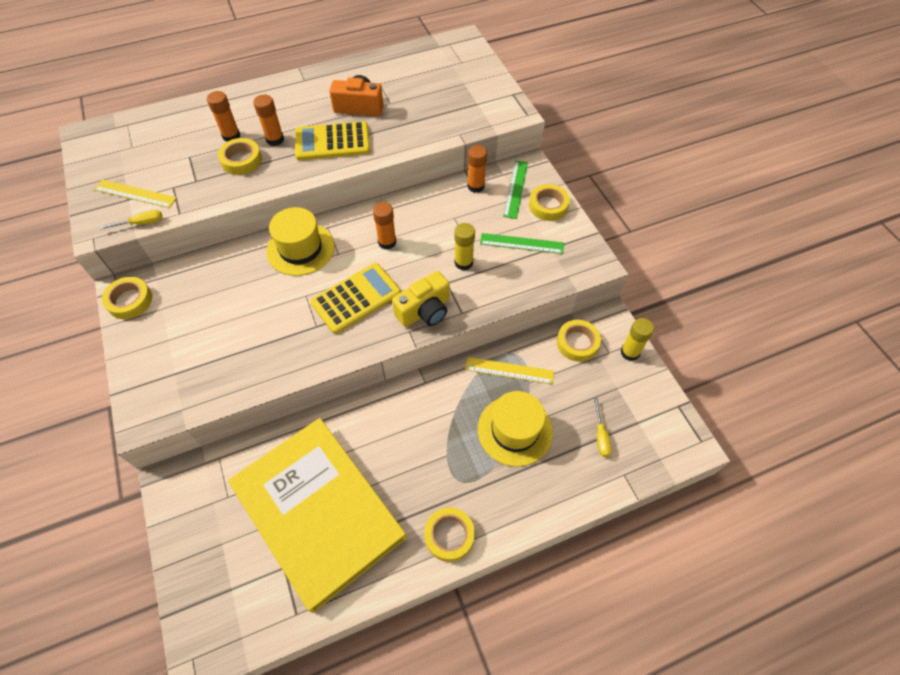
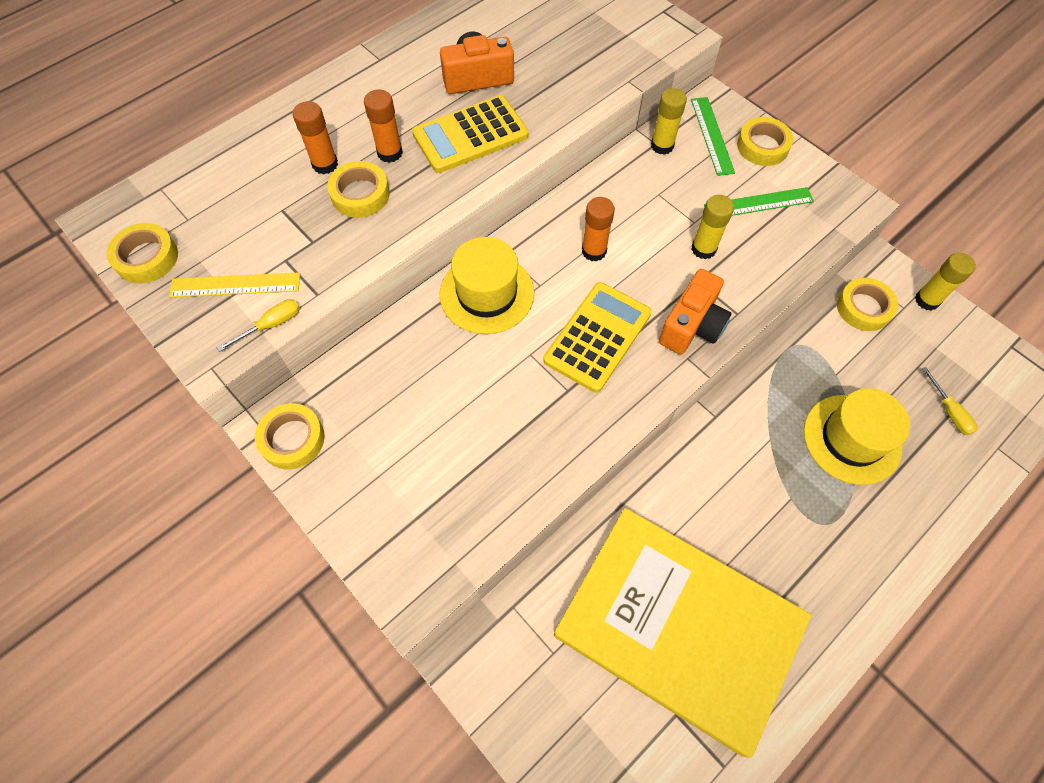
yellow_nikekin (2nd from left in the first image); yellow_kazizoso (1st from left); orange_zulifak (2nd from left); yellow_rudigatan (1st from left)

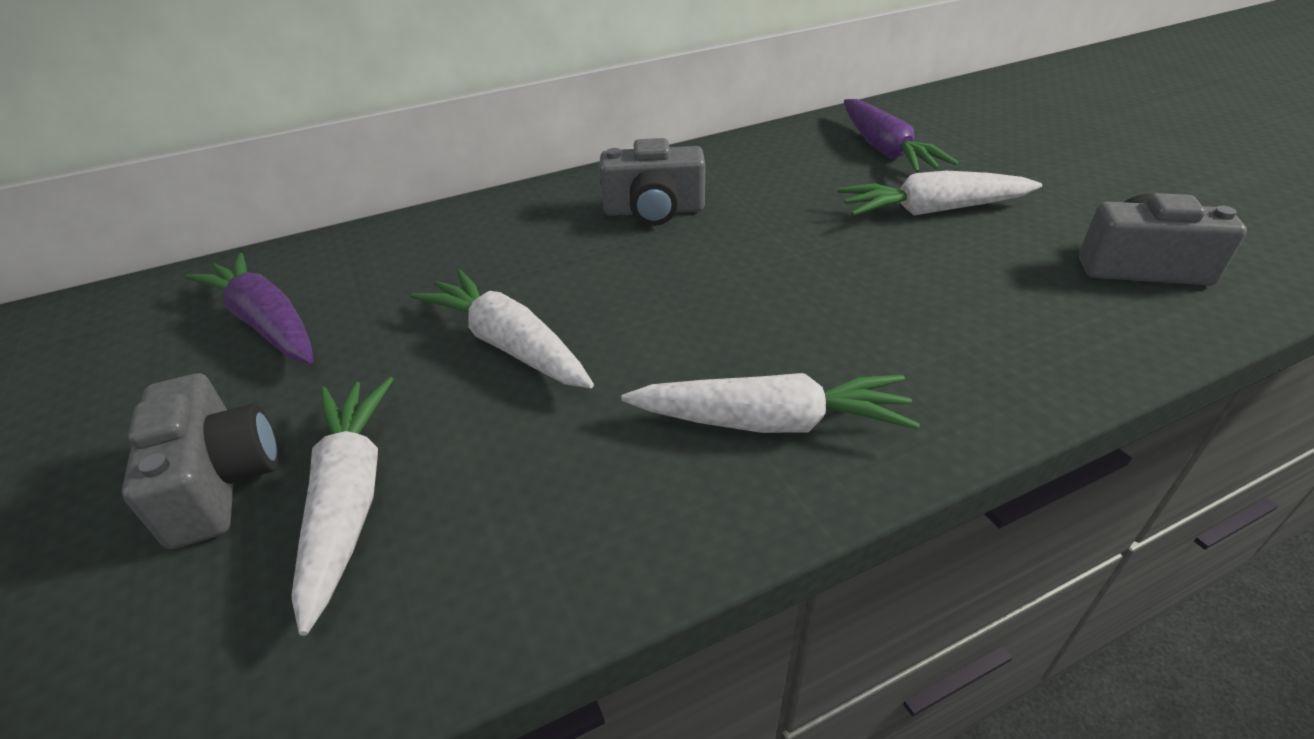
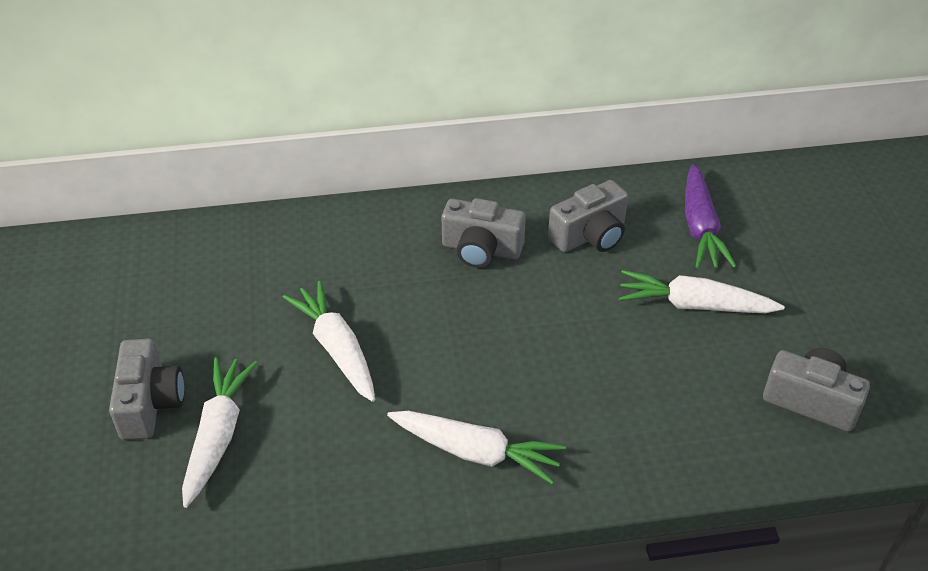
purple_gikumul (1st from left in the first image); grey_zulifak (3rd from left)

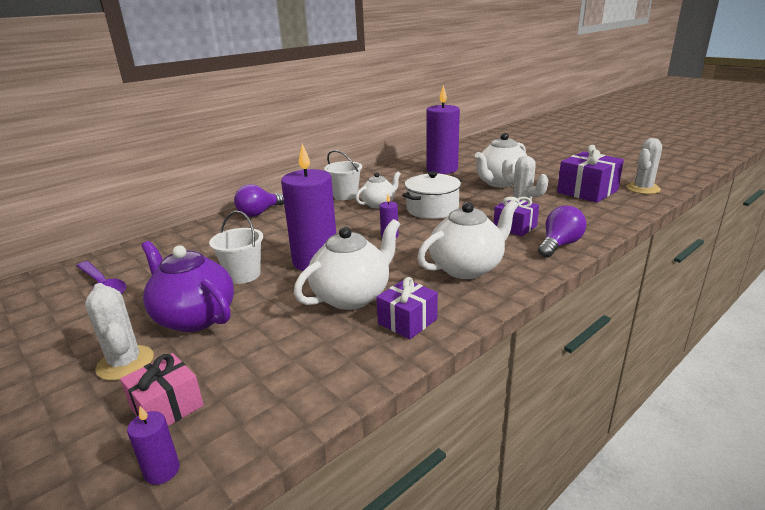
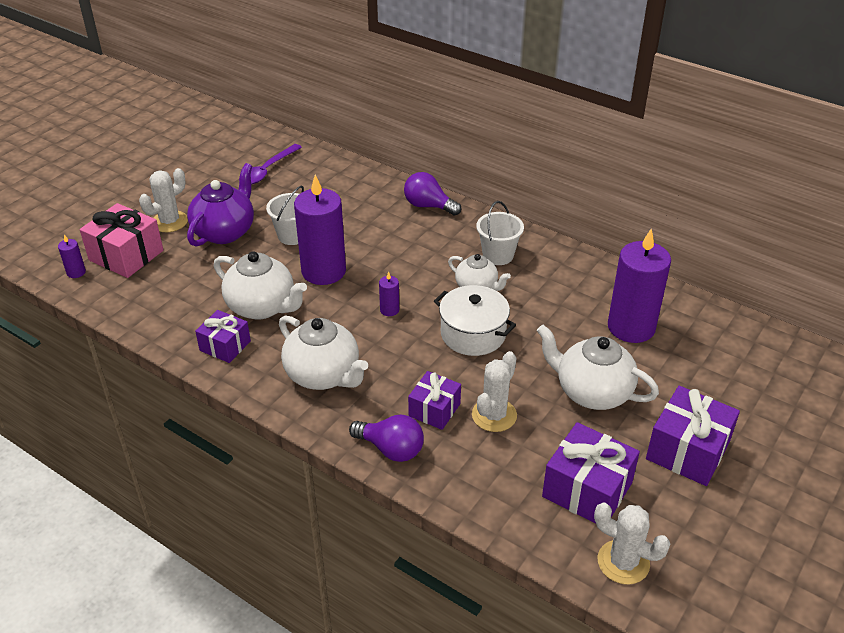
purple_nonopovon (4th from left); pink_nonopovon

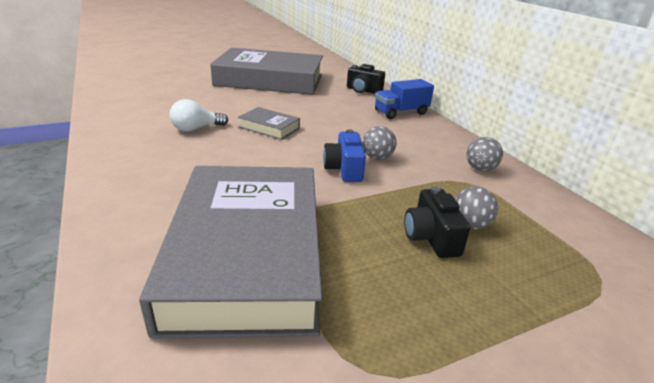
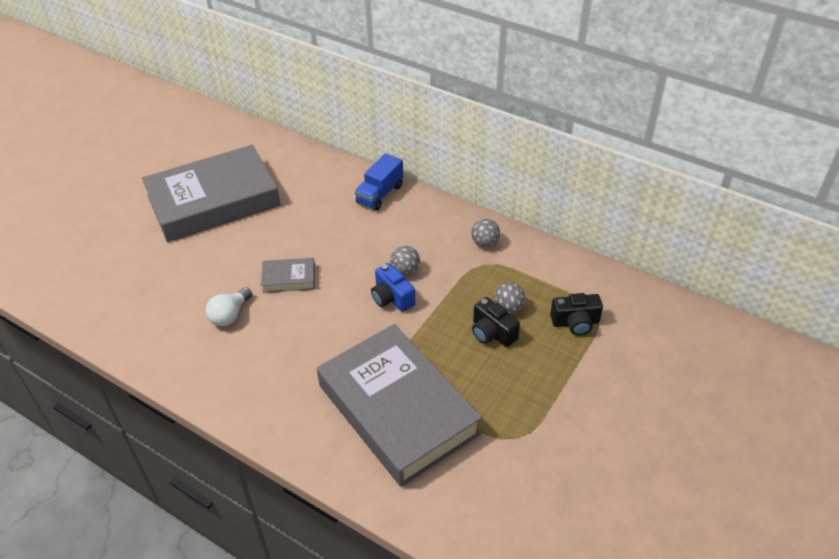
black_zulifak (2nd from left)

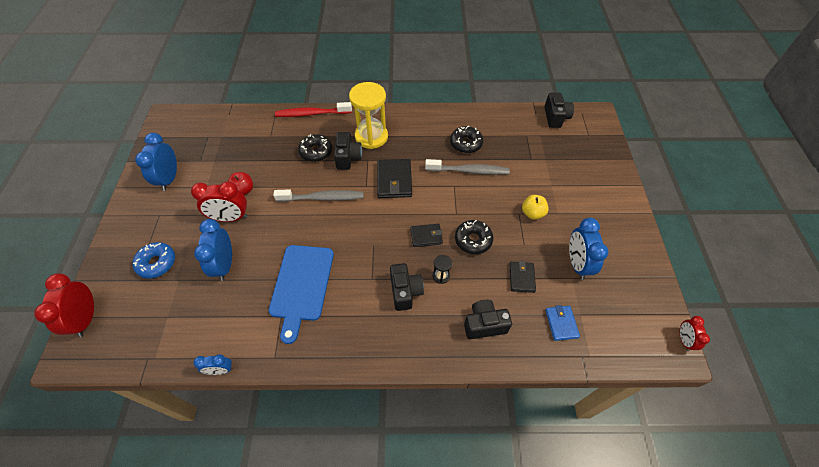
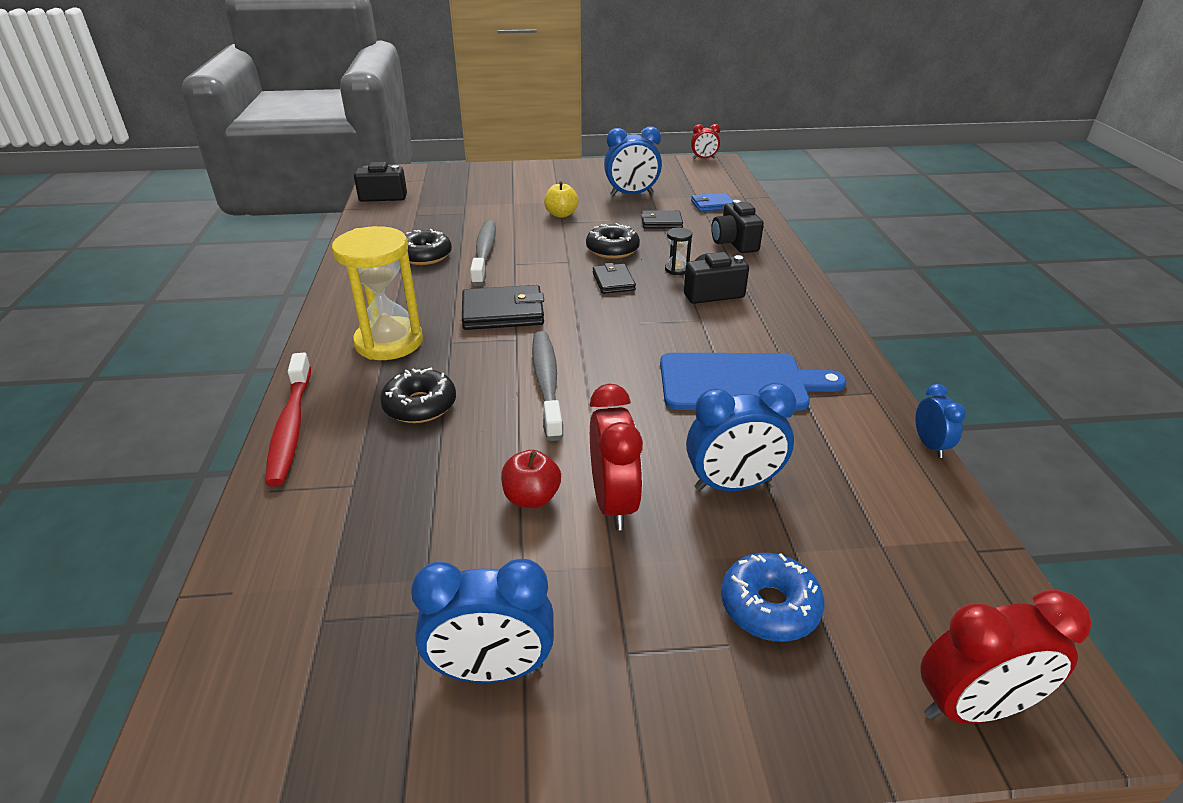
black_zulifak (1st from left in the first image)

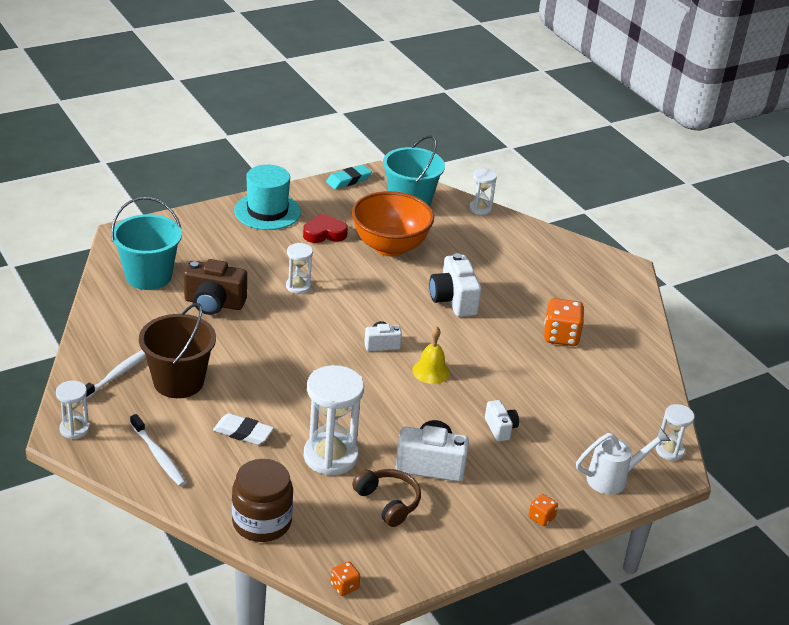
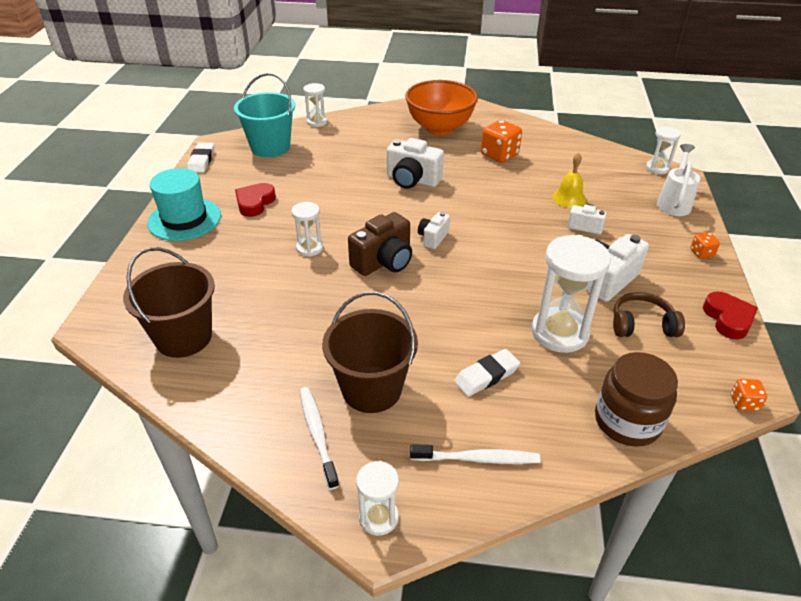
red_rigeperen (2nd from left); brown_zulifak; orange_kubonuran; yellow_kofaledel; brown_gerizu (1st from left); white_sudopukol (1st from left)

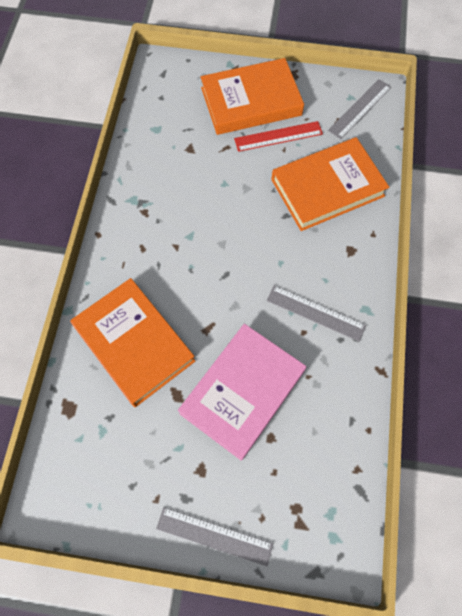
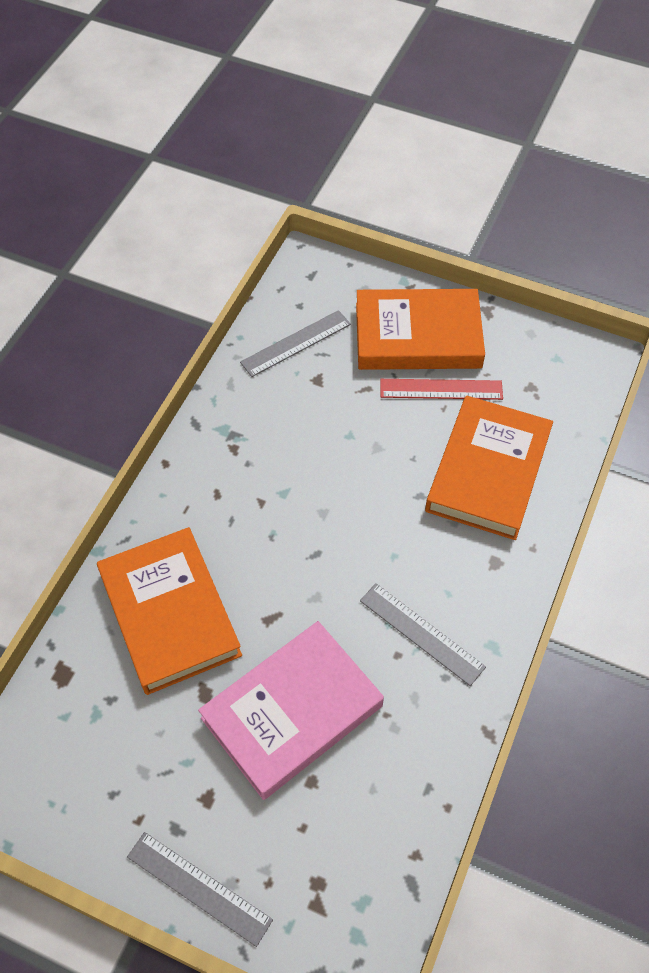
grey_nikekin (2nd from left); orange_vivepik (3rd from left)

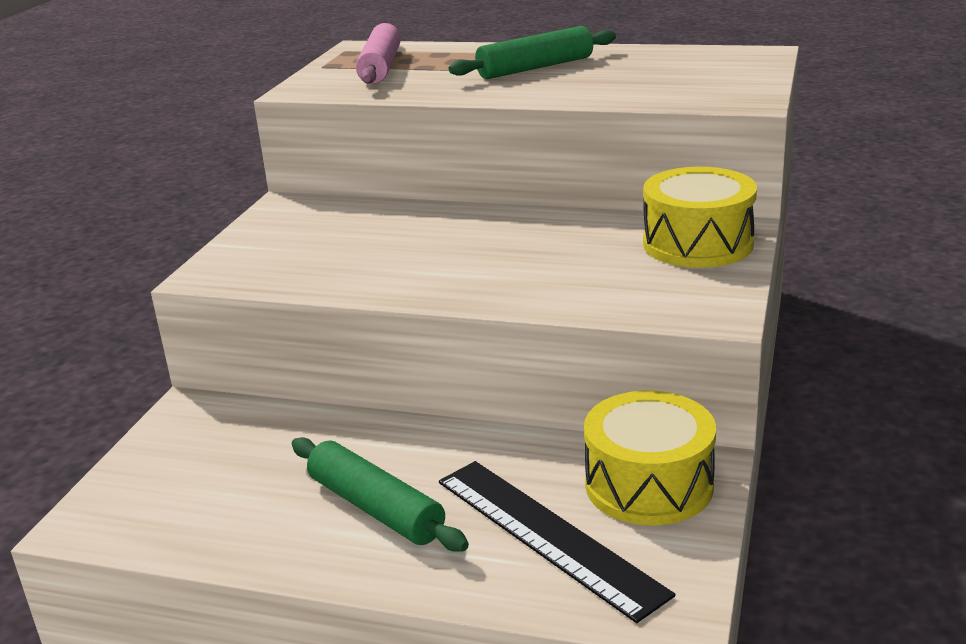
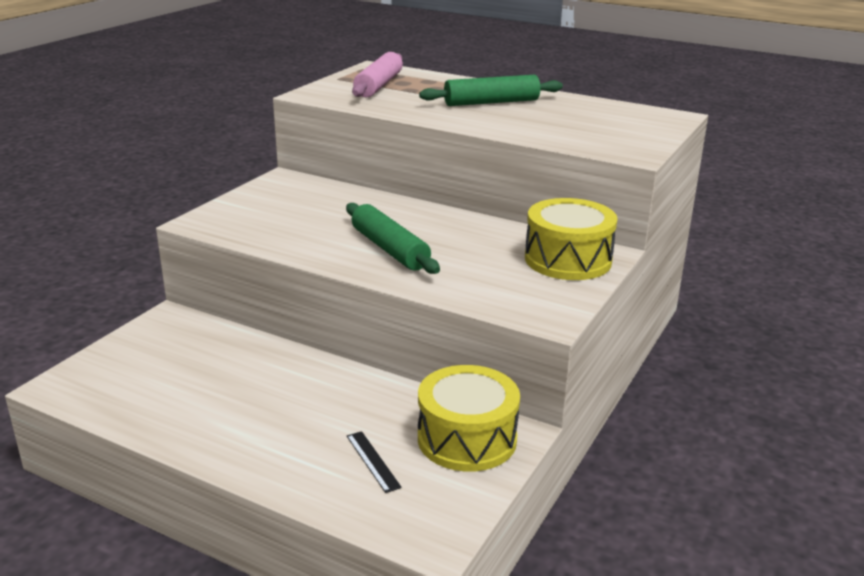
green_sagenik (1st from left); black_nikekin

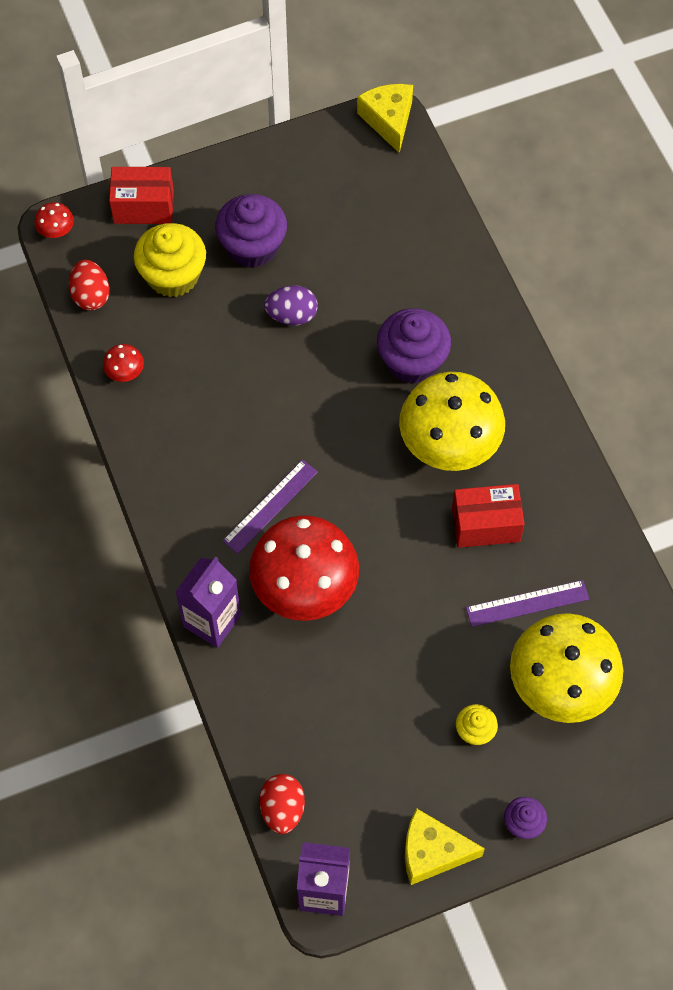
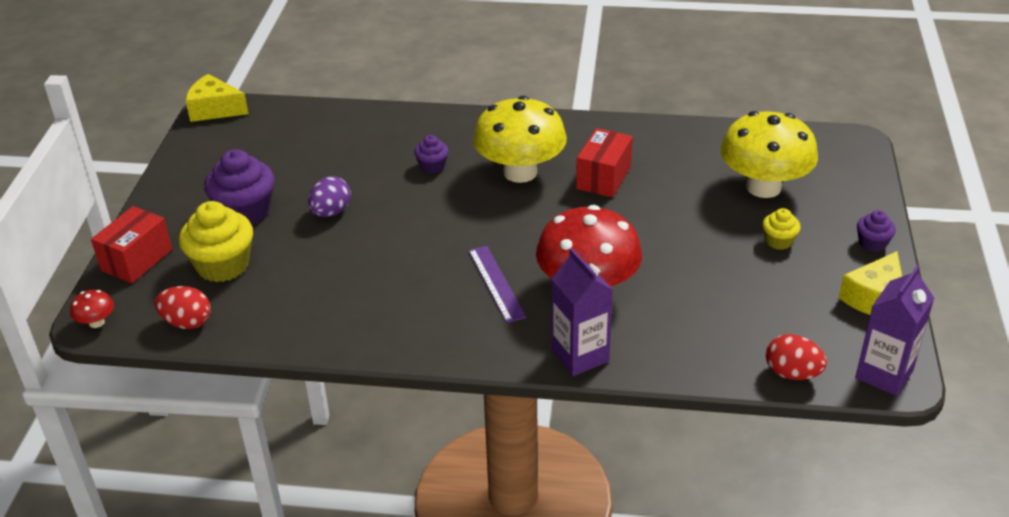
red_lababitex (2nd from left in the first image); purple_nikekin (2nd from left in the first image); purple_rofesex (2nd from left)

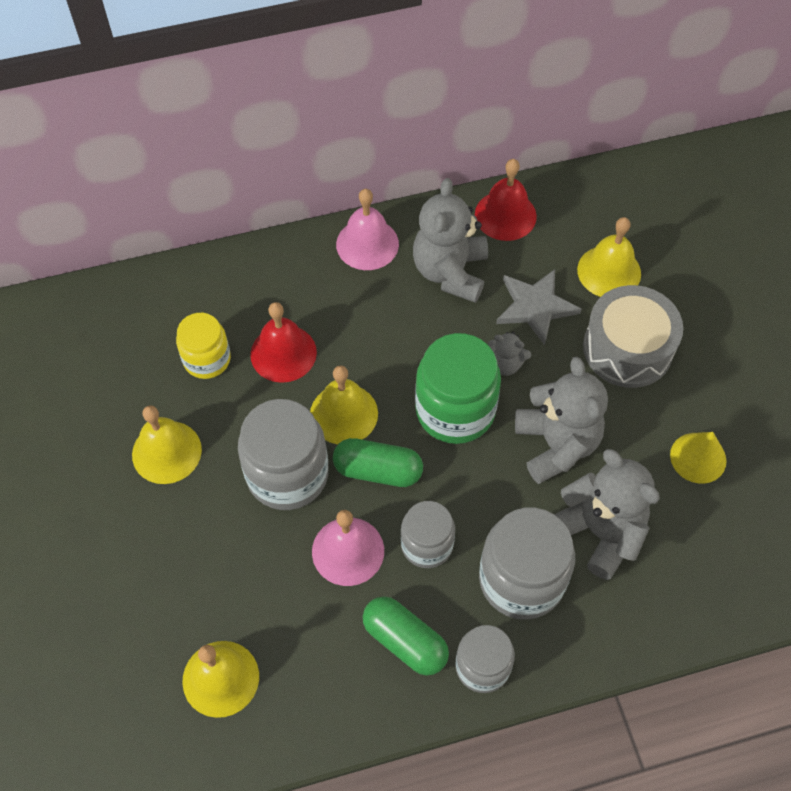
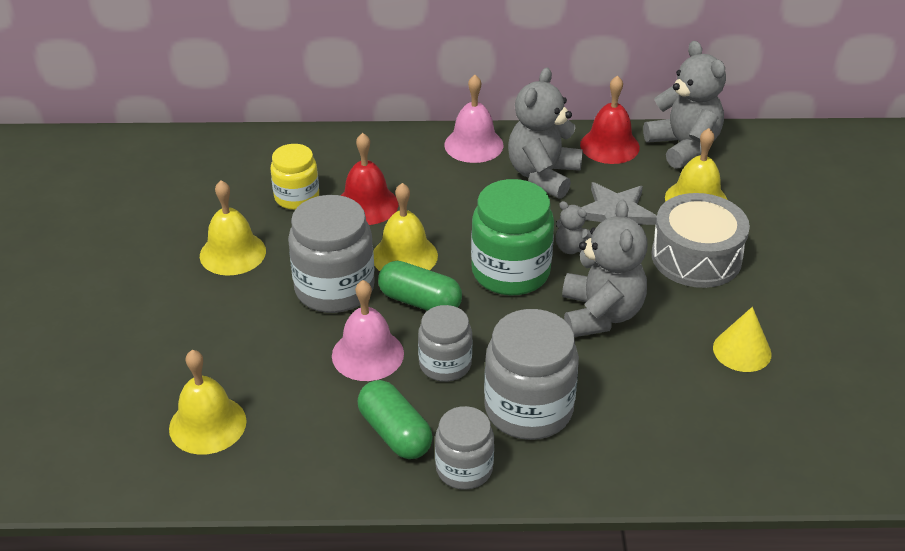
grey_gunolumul (4th from left)

